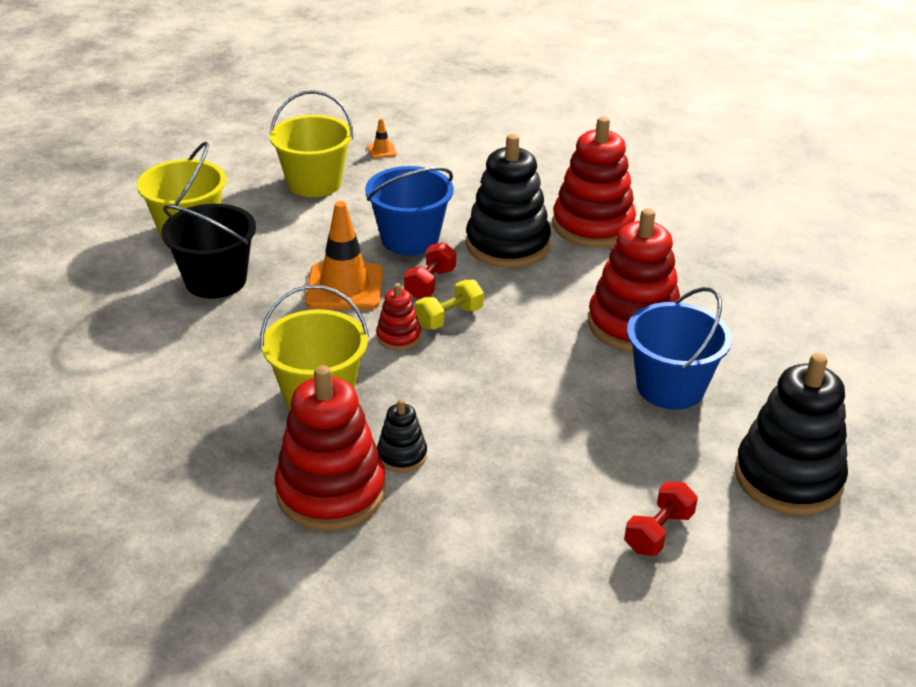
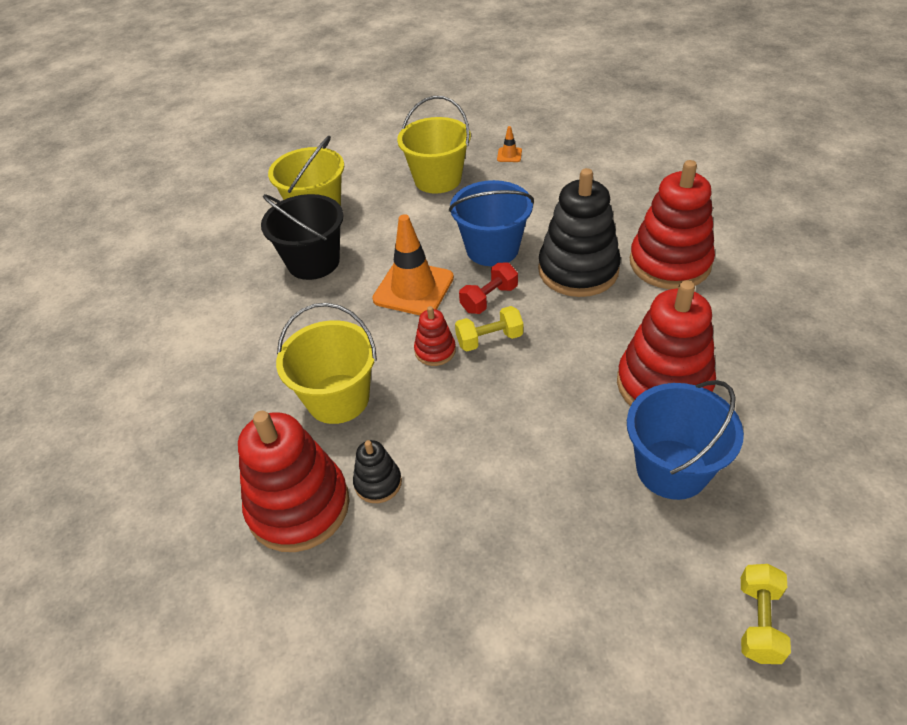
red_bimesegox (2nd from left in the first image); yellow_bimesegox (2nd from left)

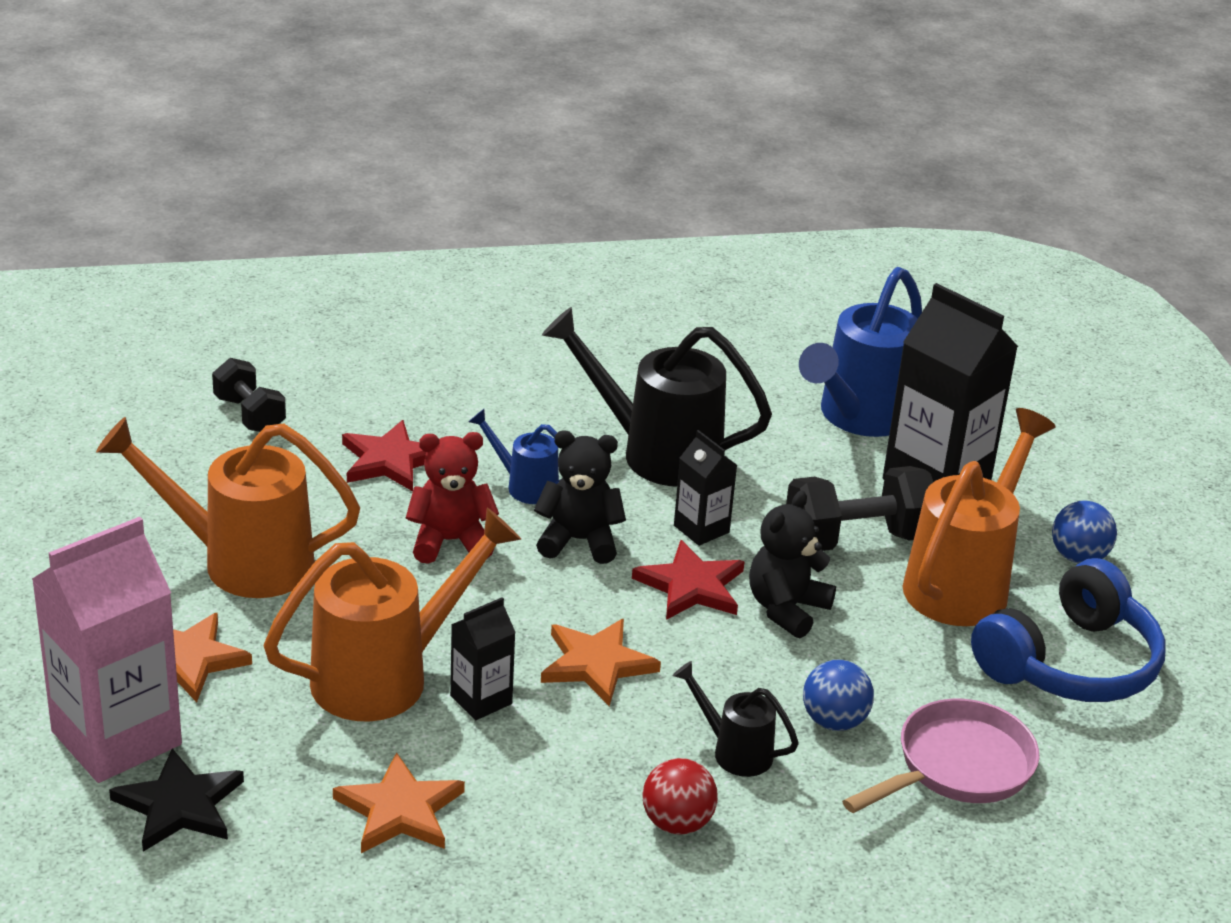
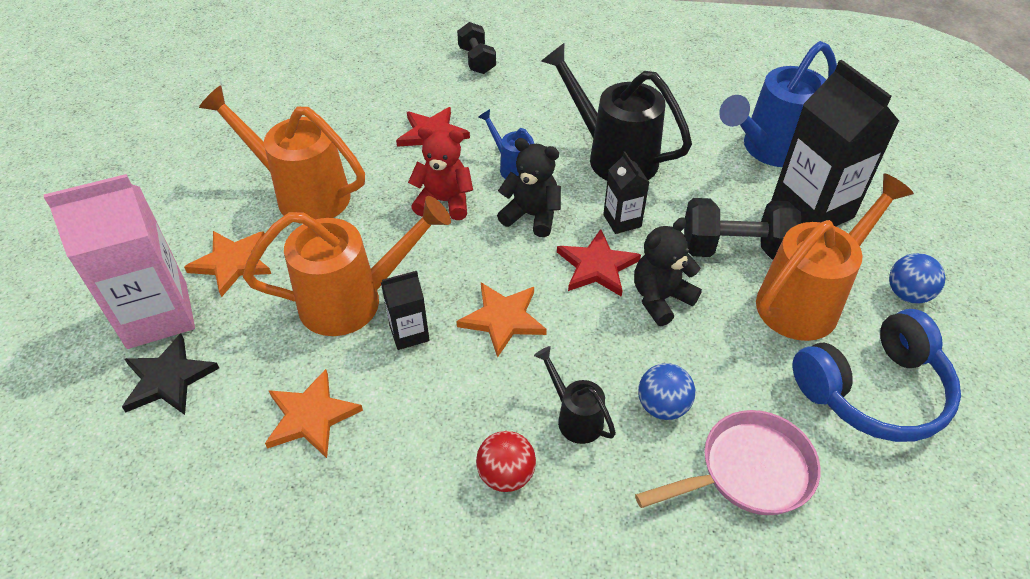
black_bimesegox (1st from left)

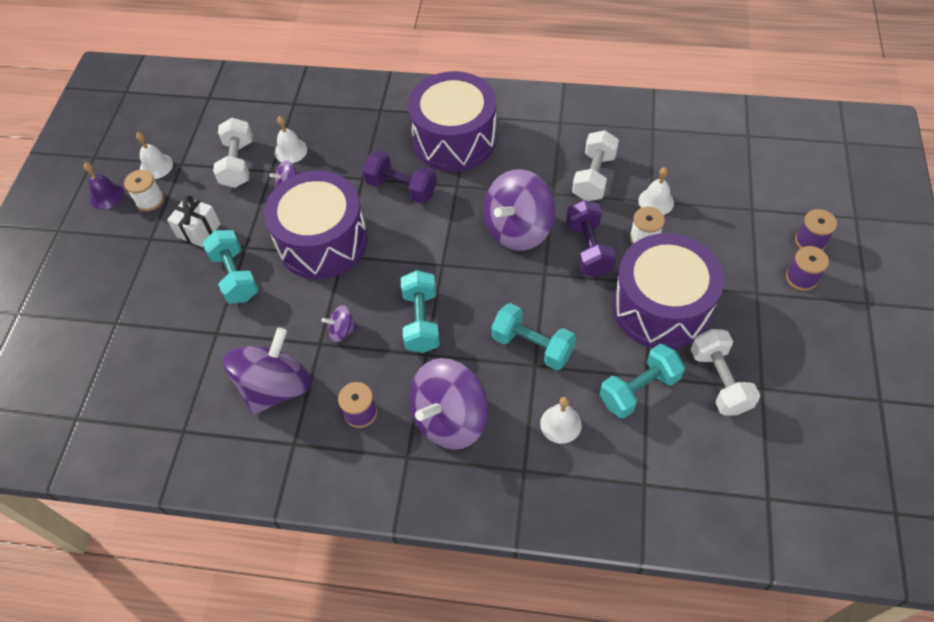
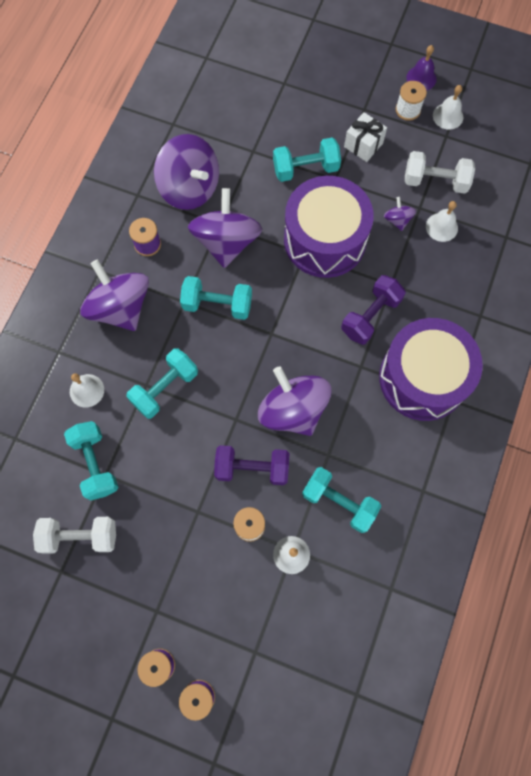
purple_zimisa (3rd from left in the first image); turquoise_bimesegox (5th from left); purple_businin (3rd from left)

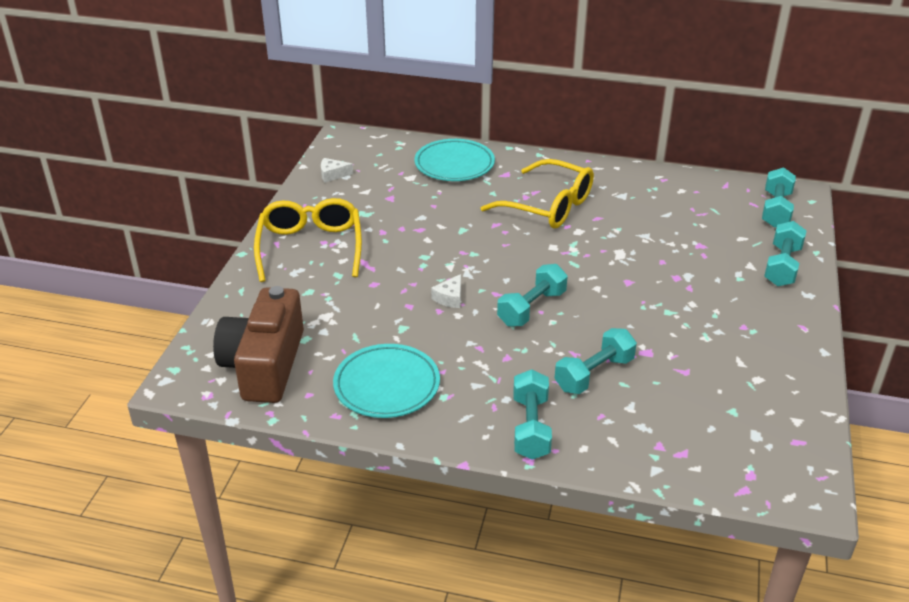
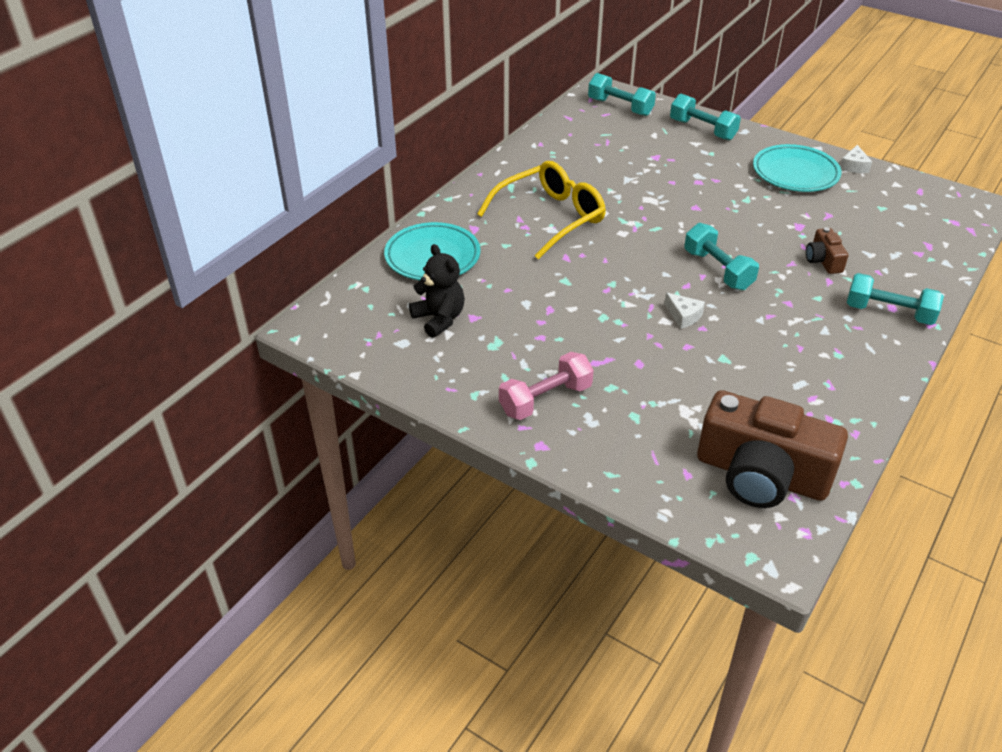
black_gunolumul; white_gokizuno (2nd from left); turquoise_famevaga (2nd from left); pink_bimesegox; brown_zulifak (2nd from left)

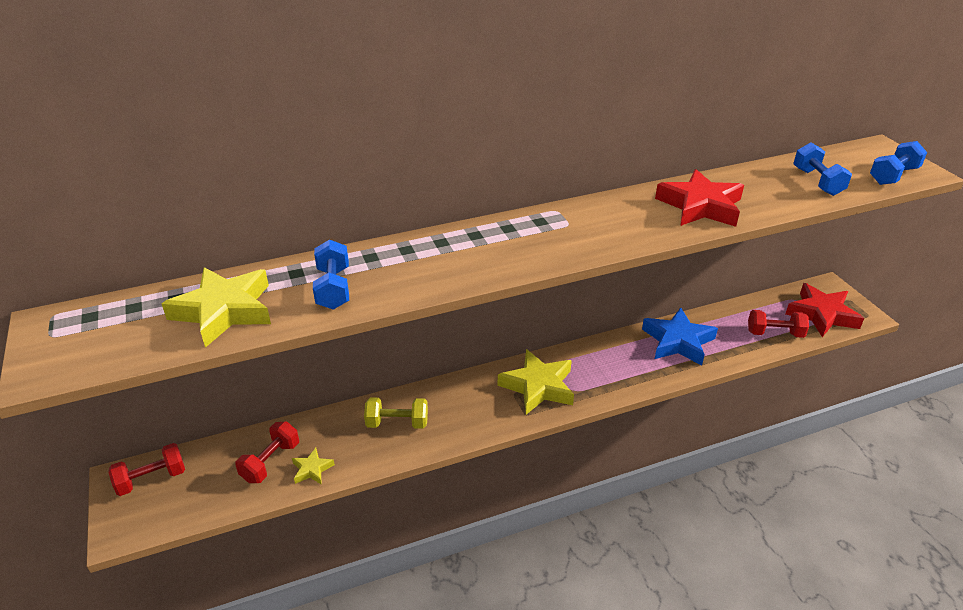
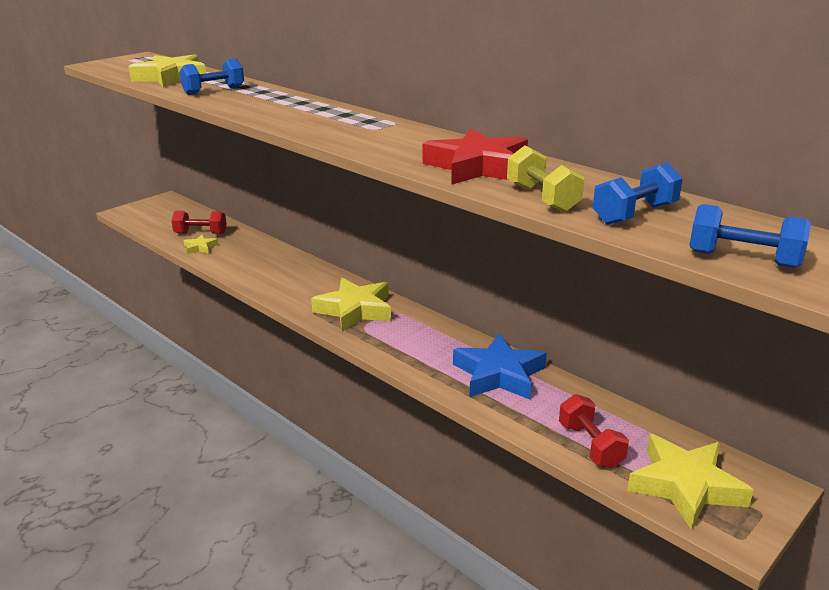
red_bimesegox (1st from left in the first image); yellow_bimesegox; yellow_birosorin (4th from left)

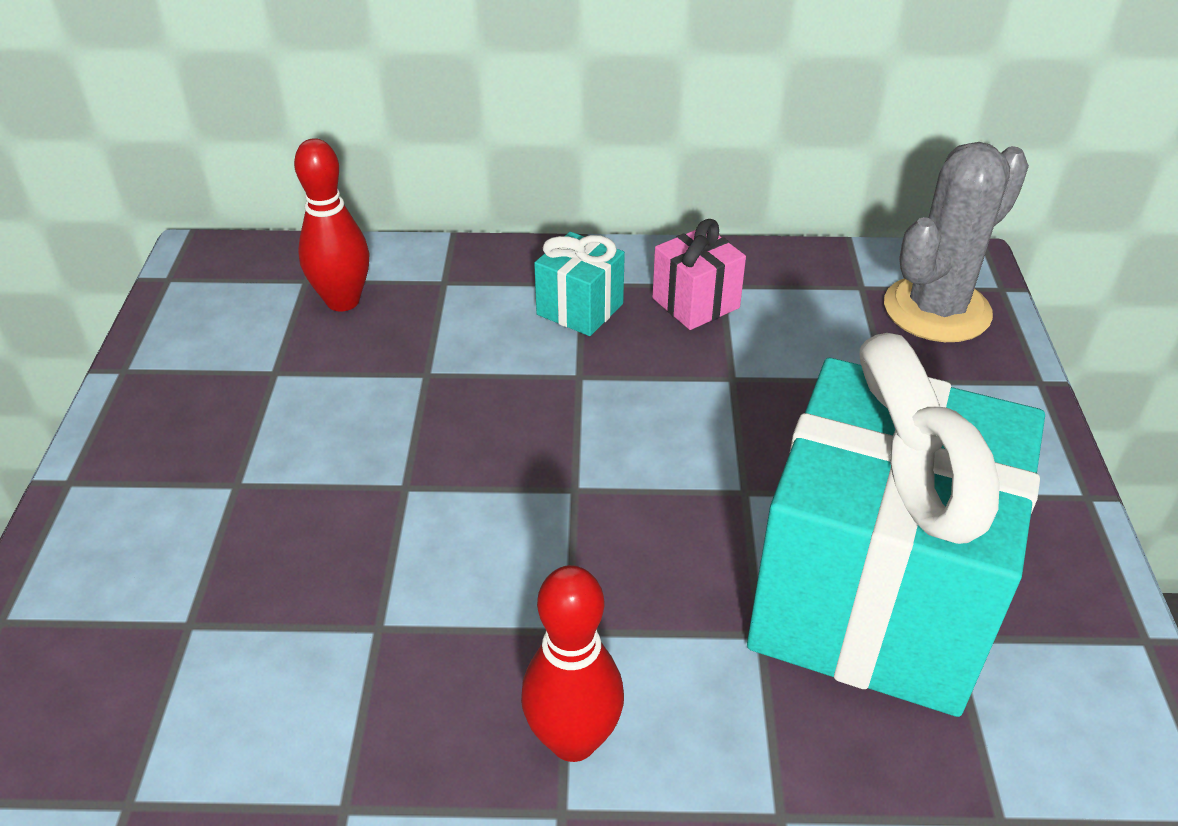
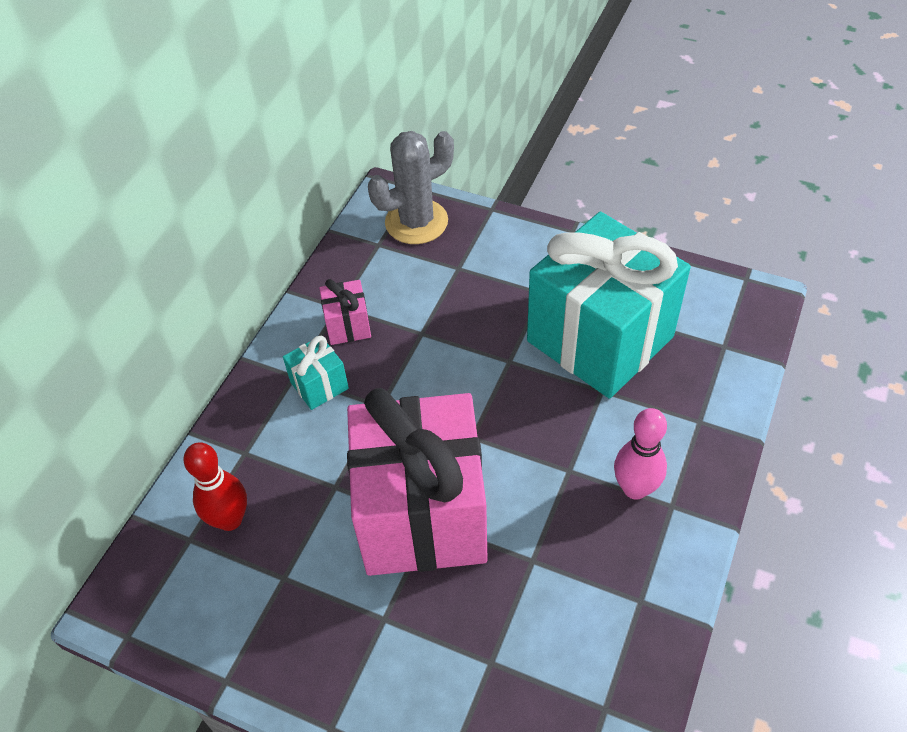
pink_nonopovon (2nd from left); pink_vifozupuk; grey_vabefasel

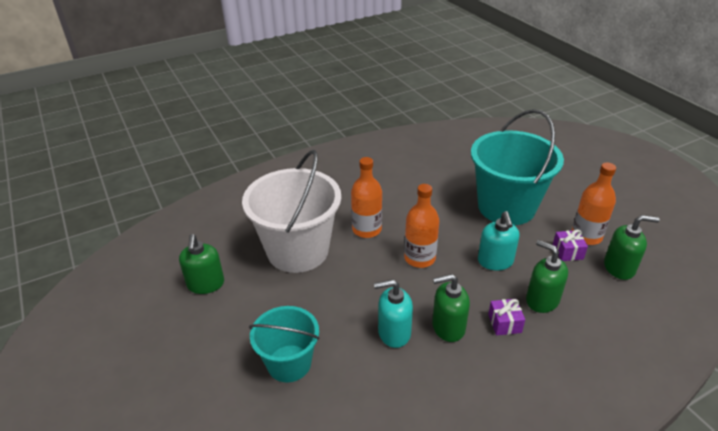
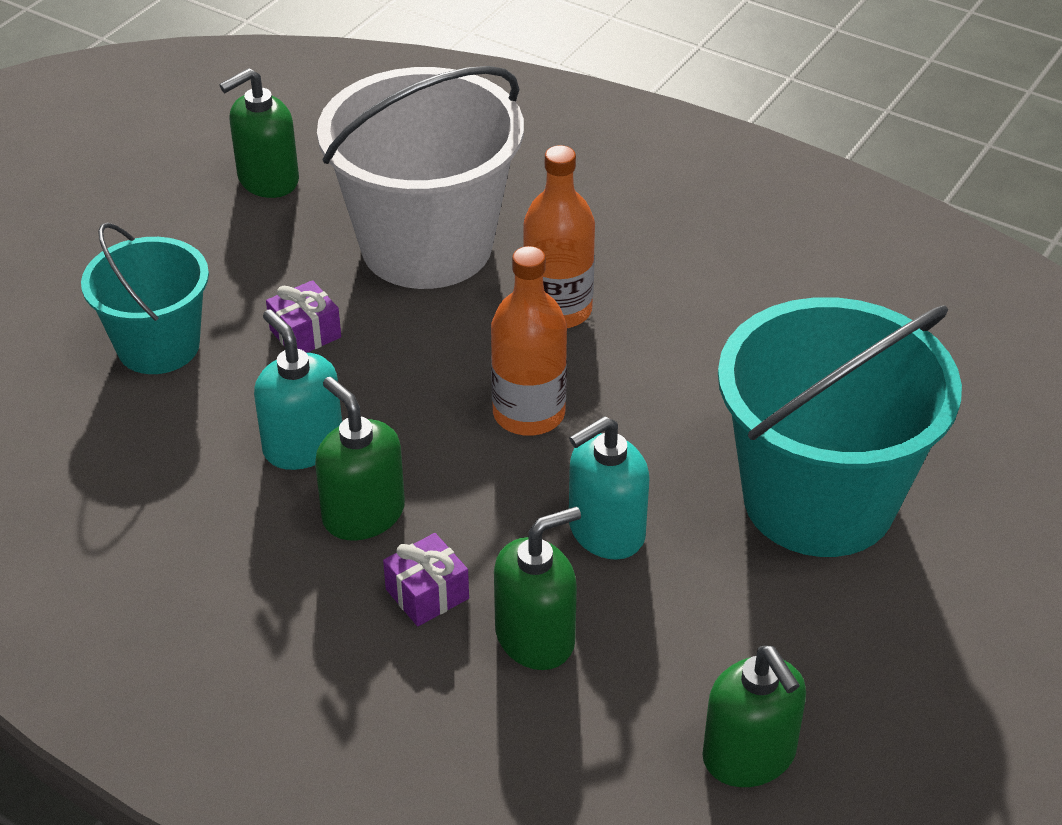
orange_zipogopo (3rd from left in the first image); purple_nonopovon (1st from left); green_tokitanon (3rd from left)

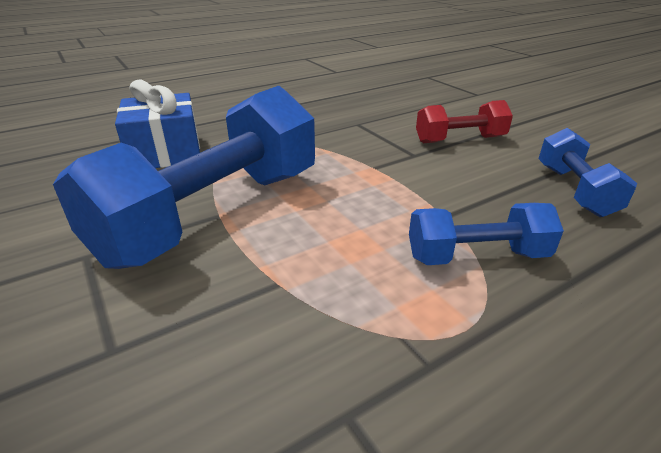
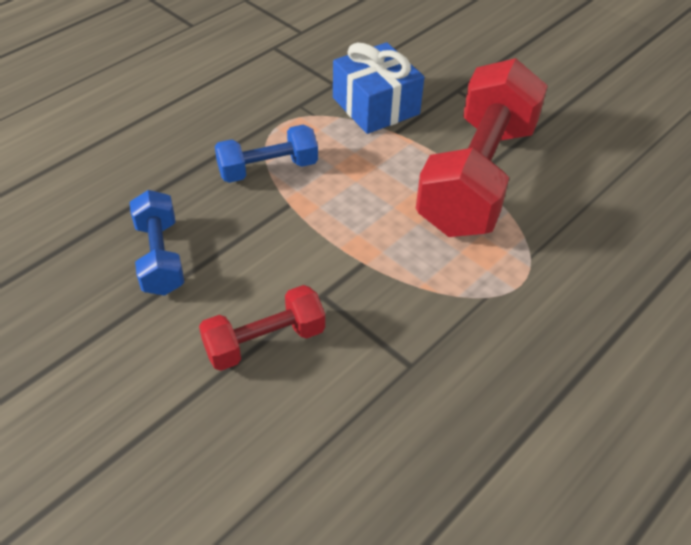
blue_nonopovon; red_bimesegox (2nd from left)

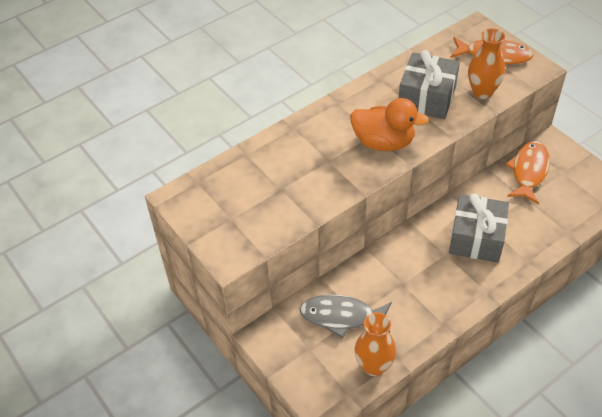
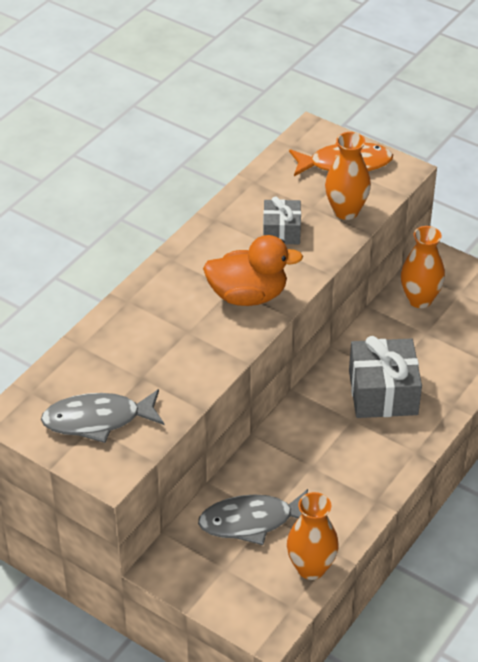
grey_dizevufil (1st from left); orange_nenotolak (3rd from left); grey_nonopovon (1st from left)

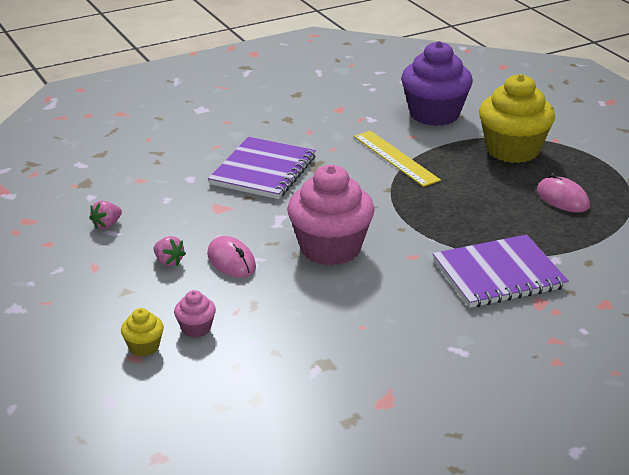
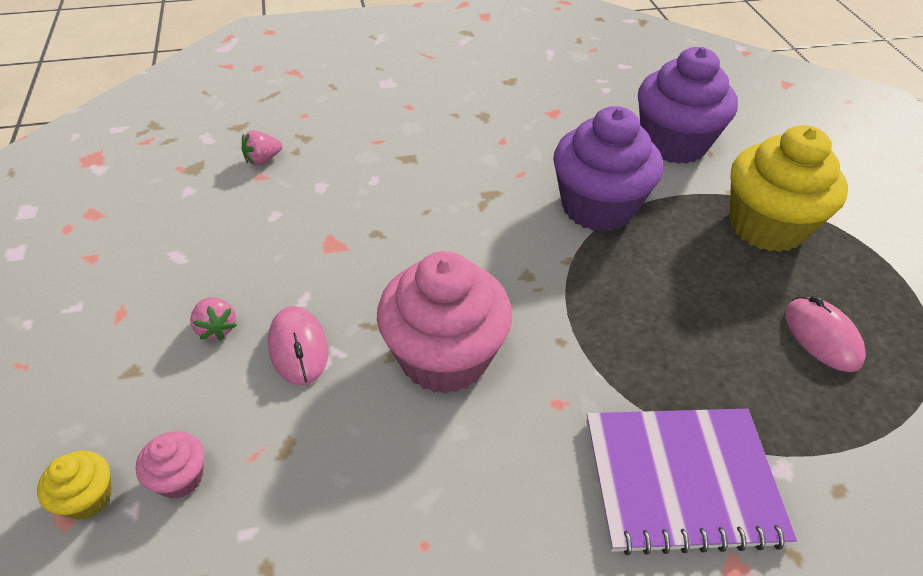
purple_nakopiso (1st from left in the first image); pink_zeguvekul (2nd from left); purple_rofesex (1st from left)

